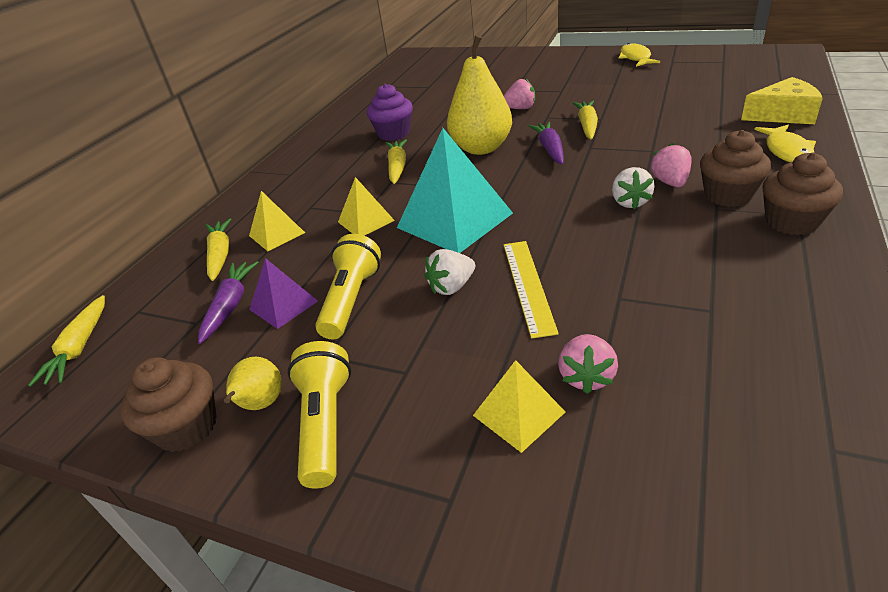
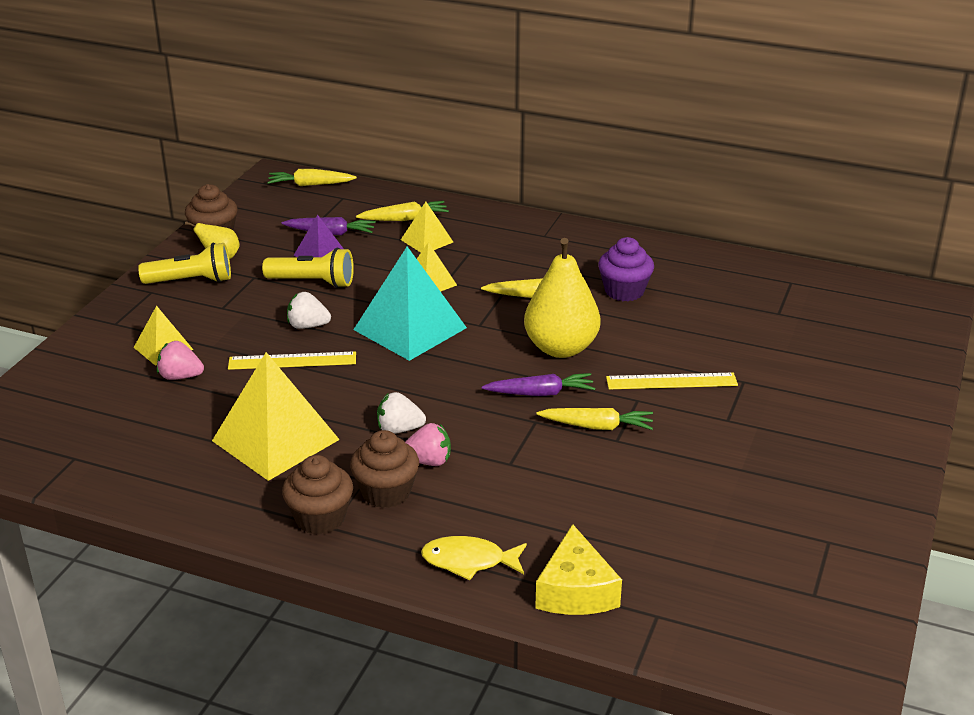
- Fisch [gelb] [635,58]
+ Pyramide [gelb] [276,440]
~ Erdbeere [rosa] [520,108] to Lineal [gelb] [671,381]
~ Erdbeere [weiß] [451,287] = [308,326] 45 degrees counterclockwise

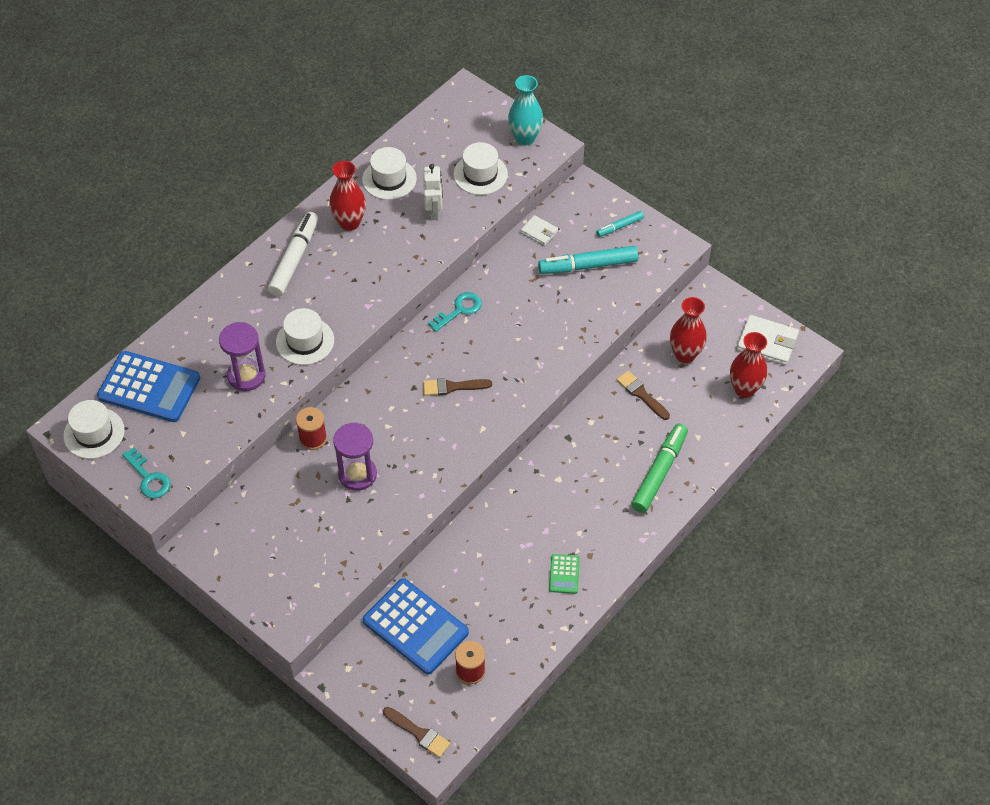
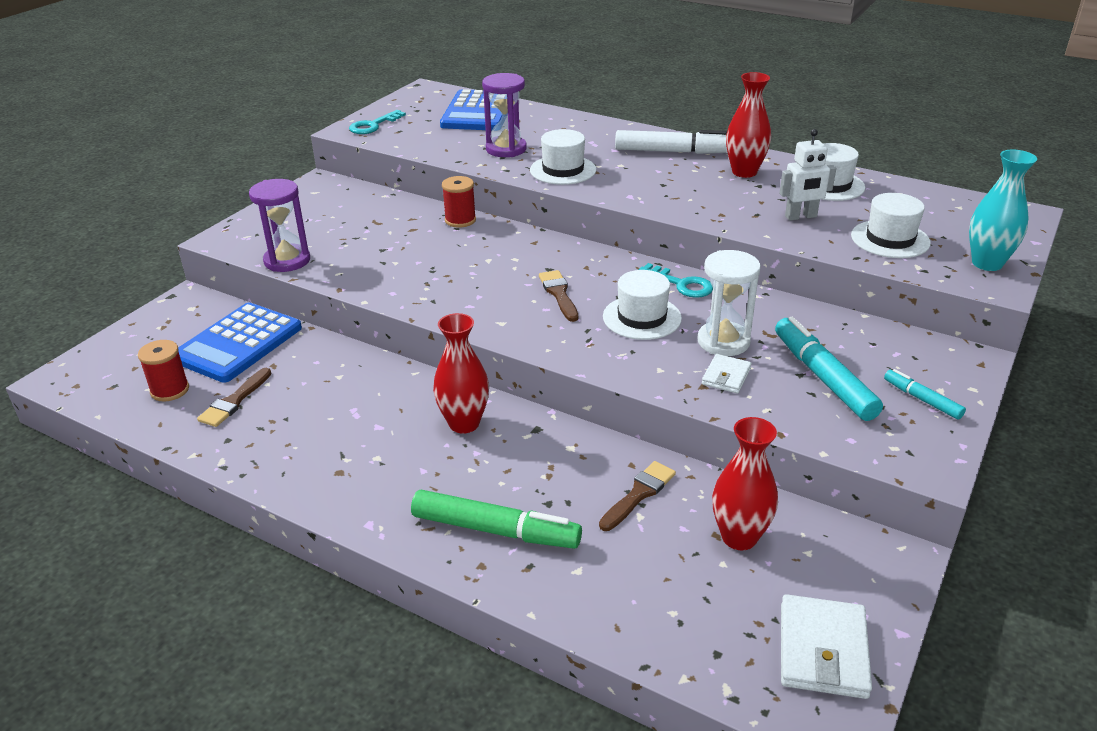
- Taschenrechner [grün] [564,574]
+ Sanduhr [weiß] [723,341]
~ Hut [weiß] [94,433] to [642,317]
~ Sanduhr [lila] [357,474] to [287,261]
~ Pinsel [braun] [419,733] to [234,401]
~ Geldbörse [weiß] [539,232] to [726,376]
~ Vase [rot] [744,389] to [464,423]

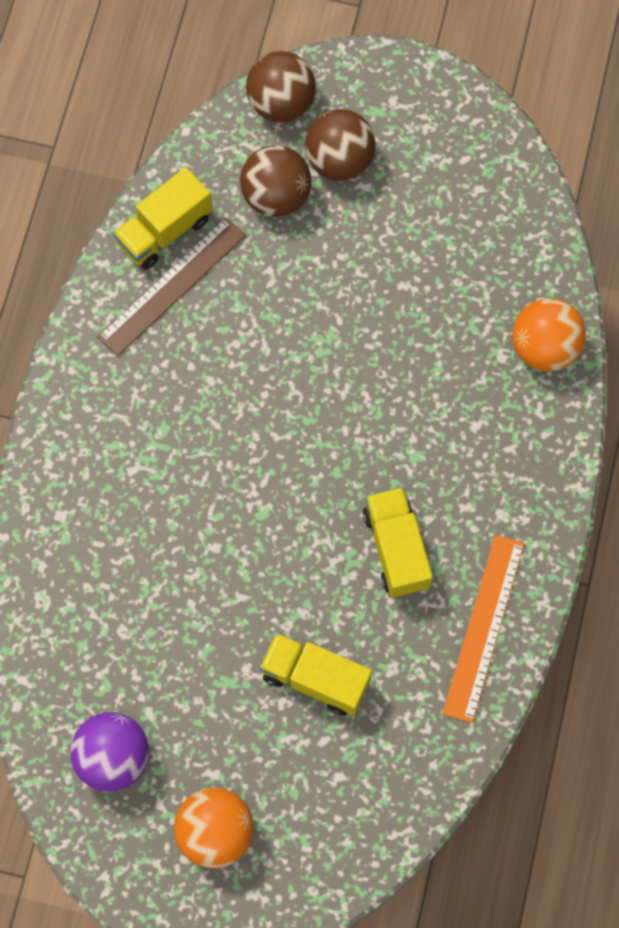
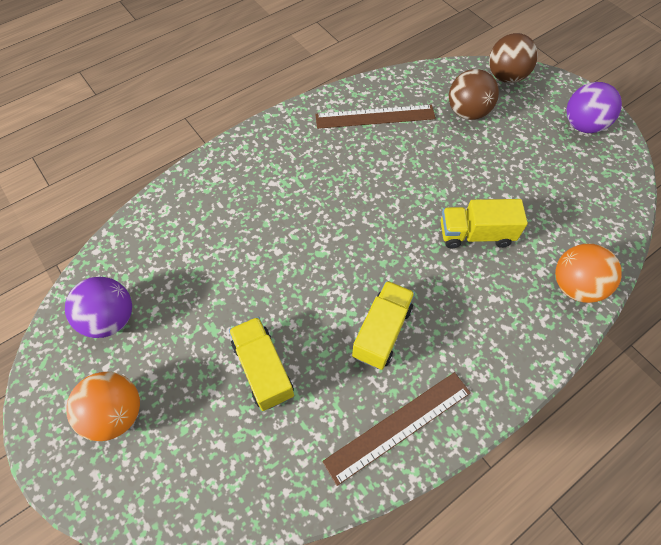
- Ball [braun] [339,161]
+ Ball [lila] [582,125]
~ Lastwagen [gelb] [164,231] to [475,234]
~ Lineal [orange] [483,627] to Lineal [braun] [398,426]

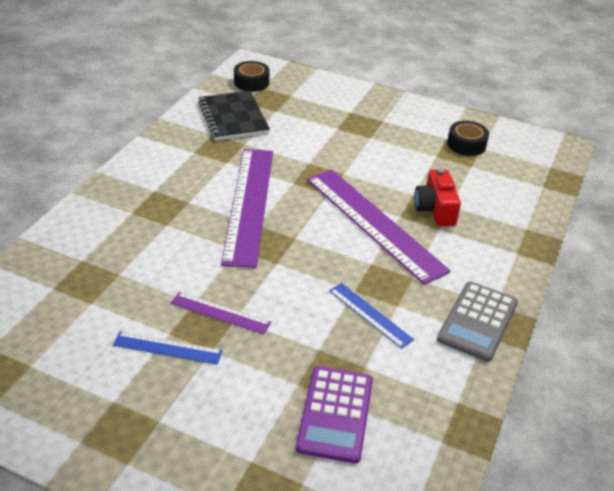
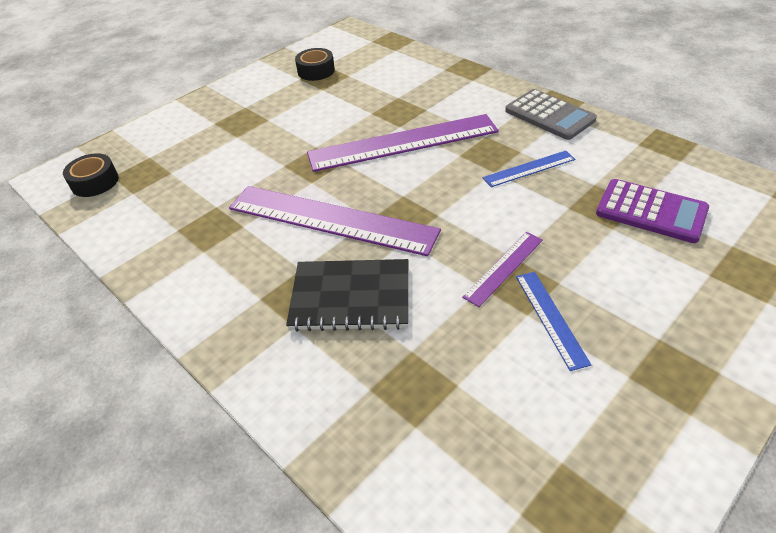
- Kamera [rot] [435,209]
~ Notizbuch [schwarz] [233,118] to [350,297]
~ Lineal [blau] [167,348] = [550,318] 45 degrees counterclockwise

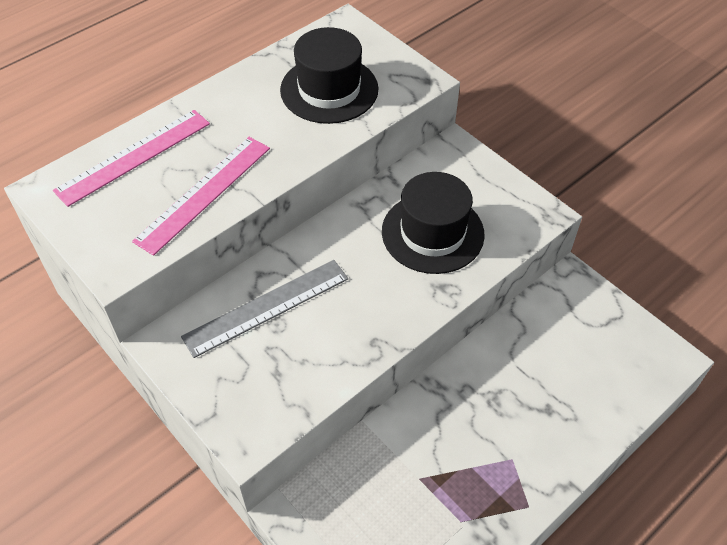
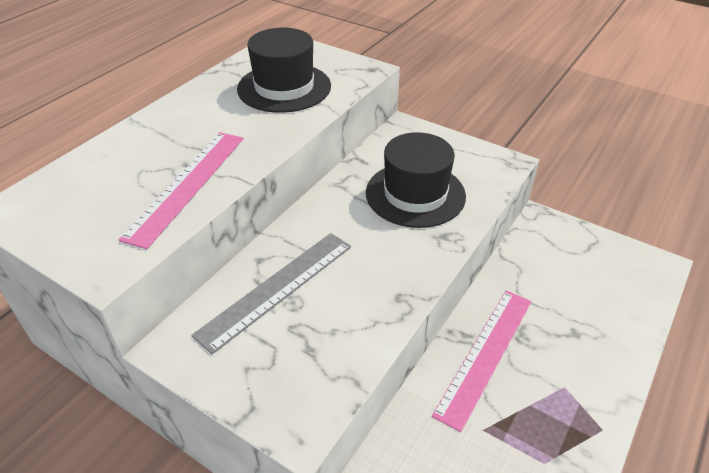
~ Lineal [rosa] [134,156] to [485,354]

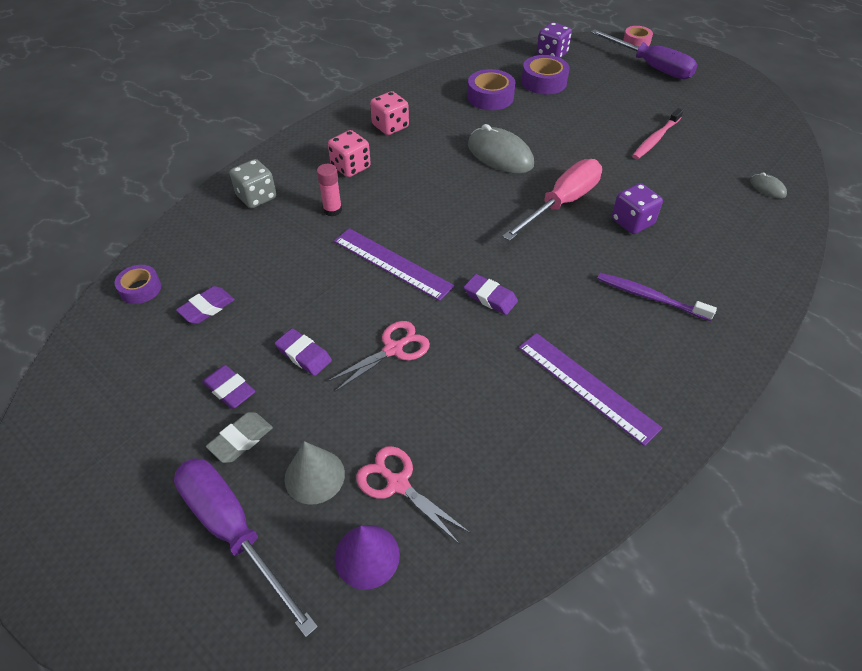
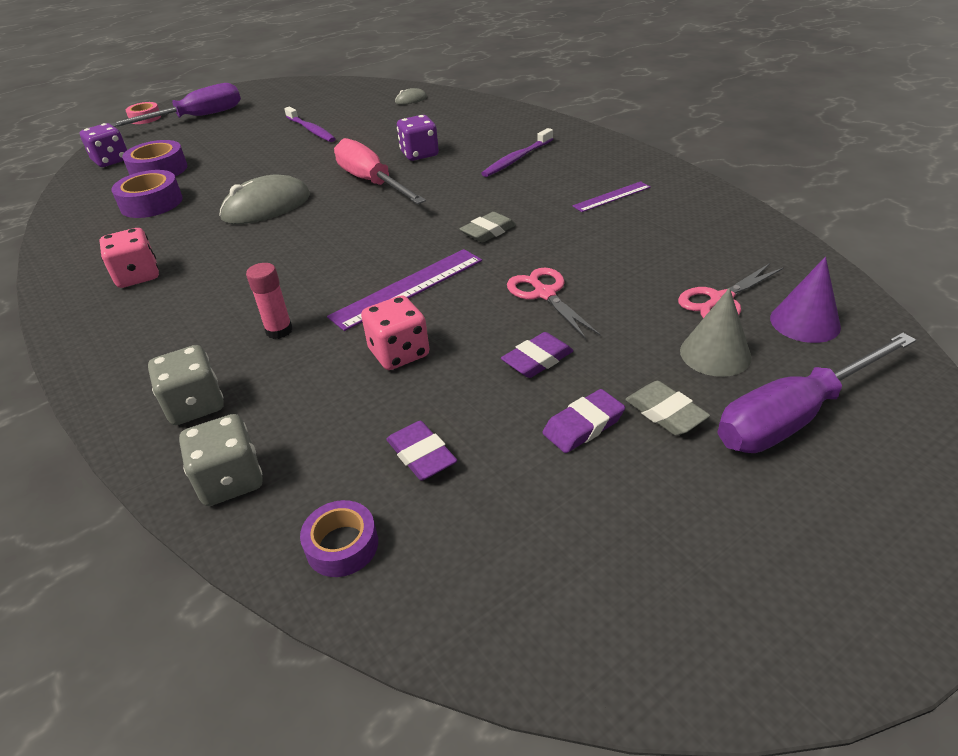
+ Spielwürfel [grau] [231,480]
~ Spielwürfel [rosa] [351,167] to [399,353]
~ Radiergummi [lila] [490,297] to Radiergummi [grau] [488,231]
~ Zahnbürste [rosa] [655,139] to Zahnbürste [lila] [311,130]
~ Lineal [lila] [586,386] = [612,196] x0.60

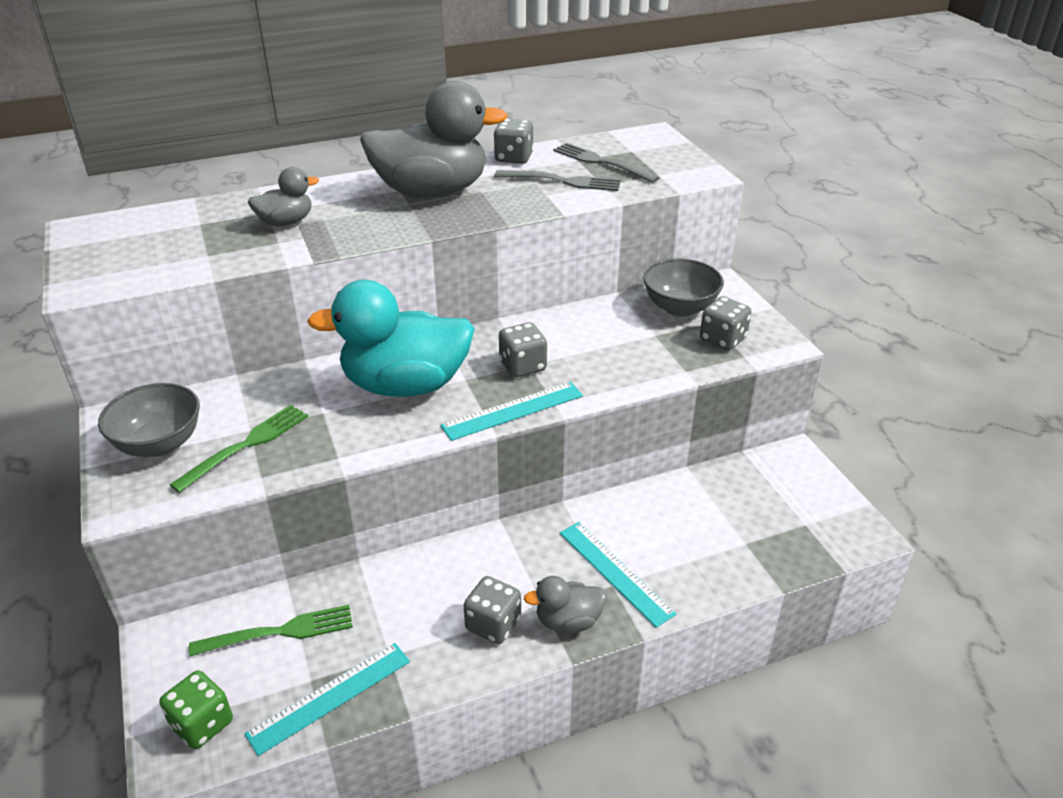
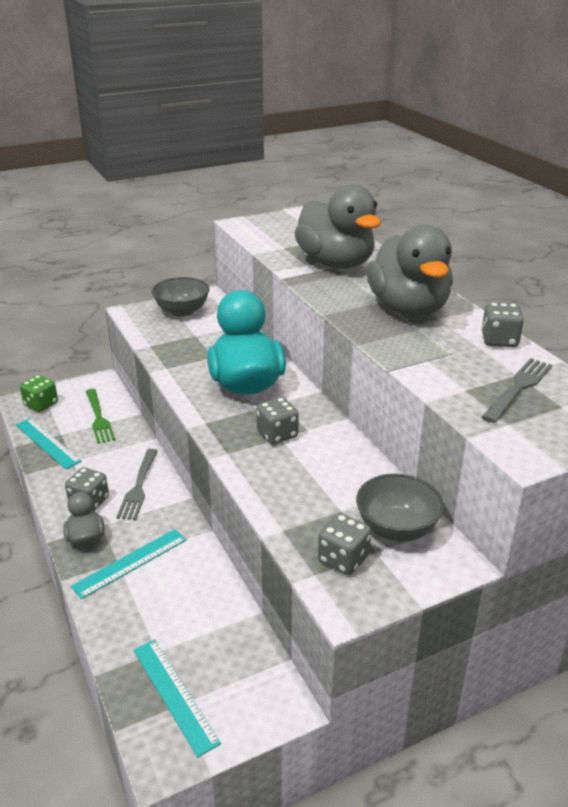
- Gabel [grün] [246,445]
~ Lineal [türkis] [513,410] to [175,694]
~ Gabel [grau] [562,181] to [138,486]
~ Ente [grau] [286,222] = [336,263] x2.09

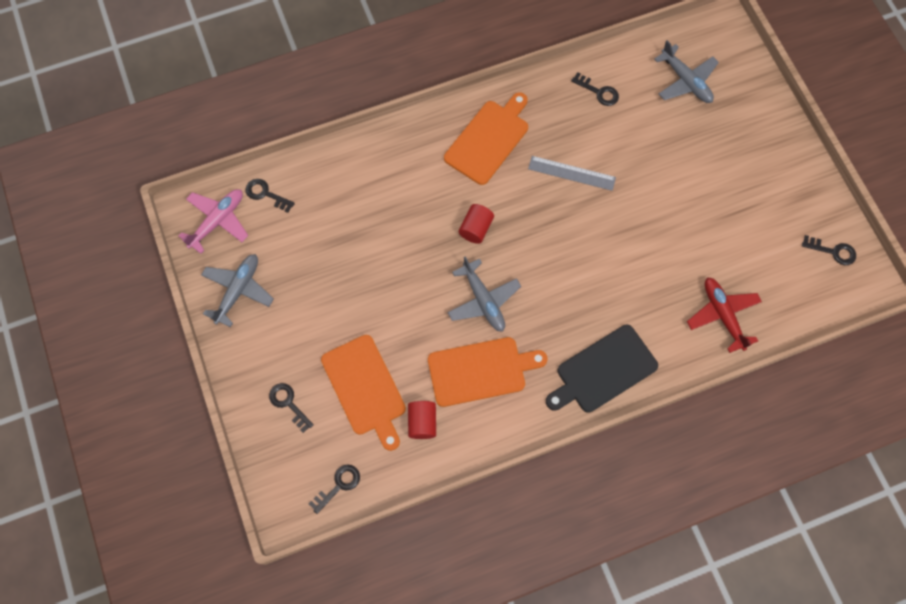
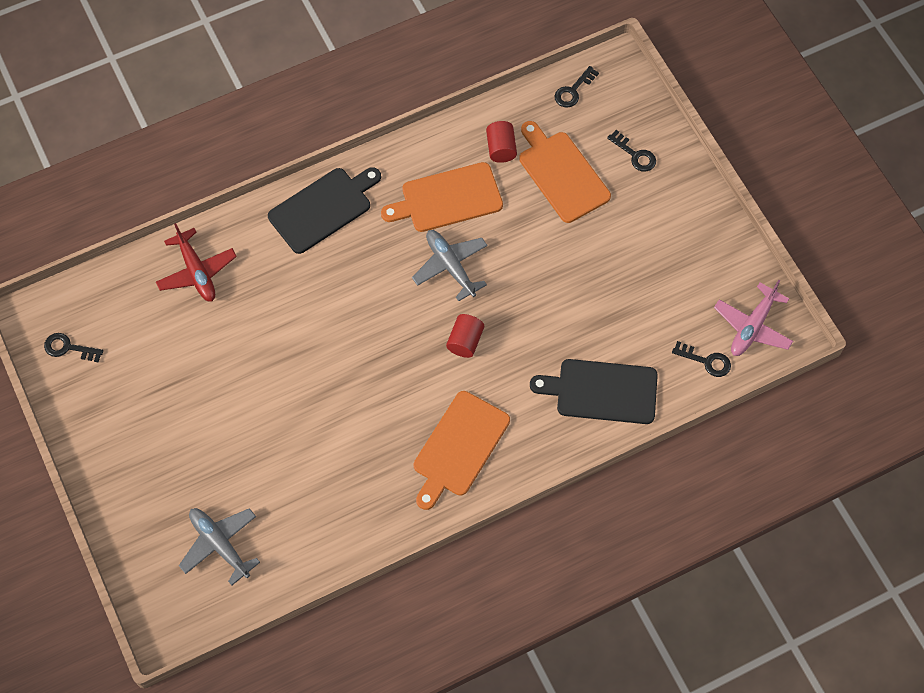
- Flugzeug [grau] [238,290]
- Lineal [grau] [571,173]
- Schlüssel [schwarz] [599,92]
+ Schneidebrett [schwarz] [602,391]

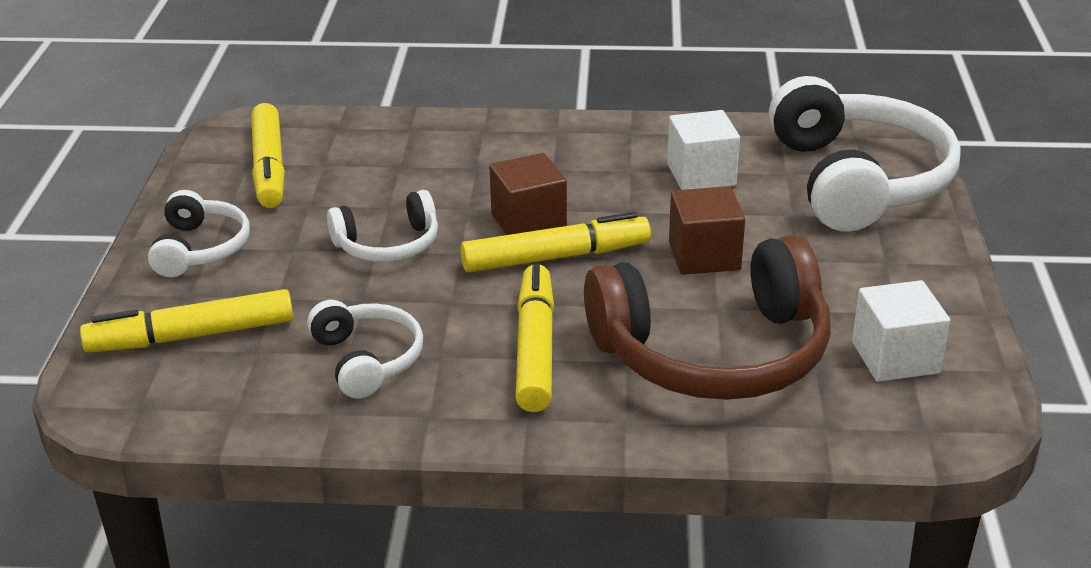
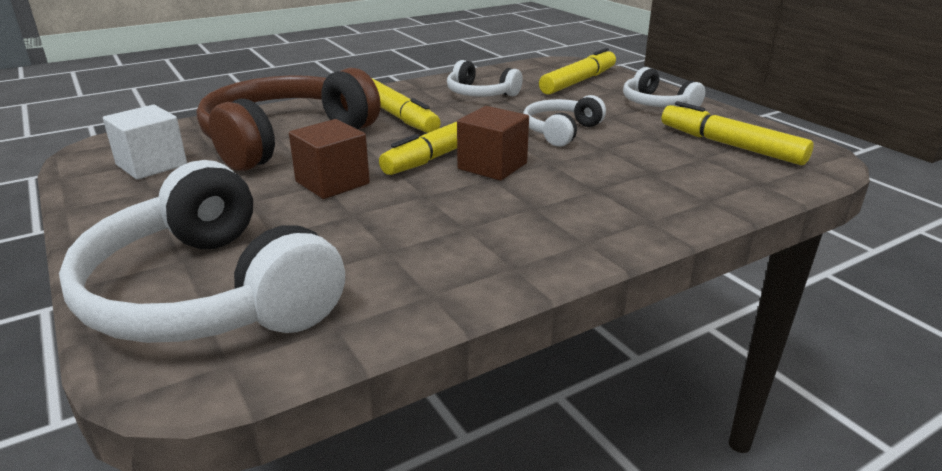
- Kubus [weiß] [701,175]

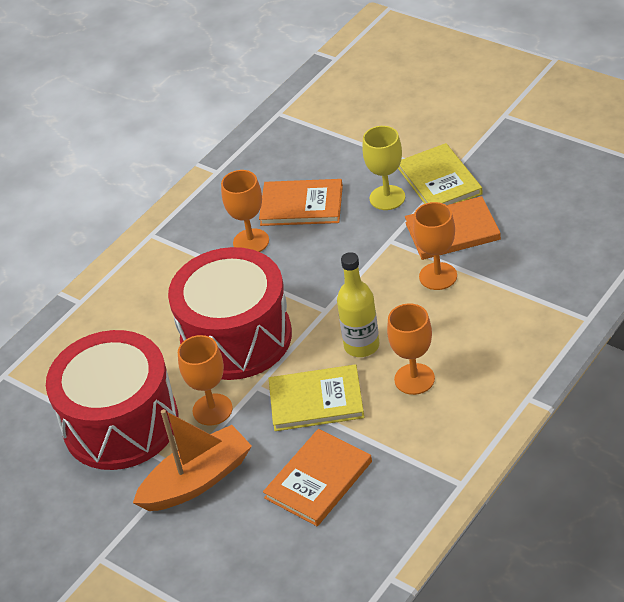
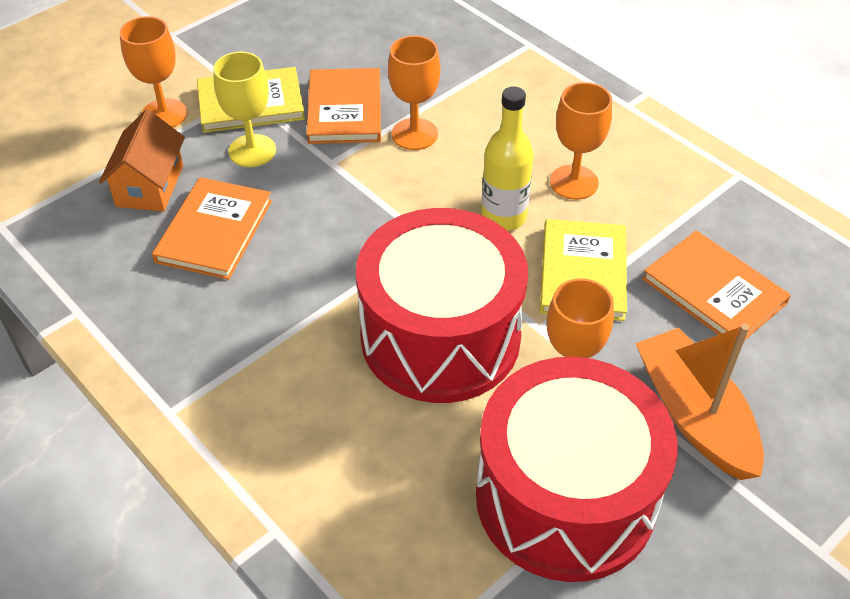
+ Haus [orange] [150,186]
~ Kelch [orange] [251,242] to [164,114]

